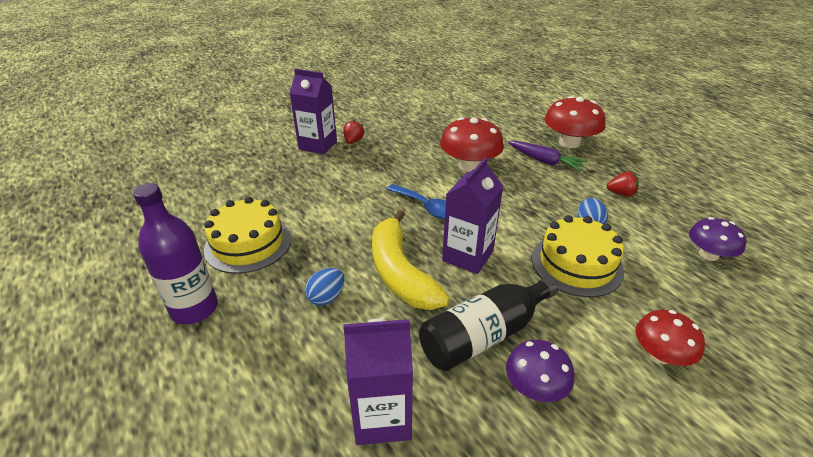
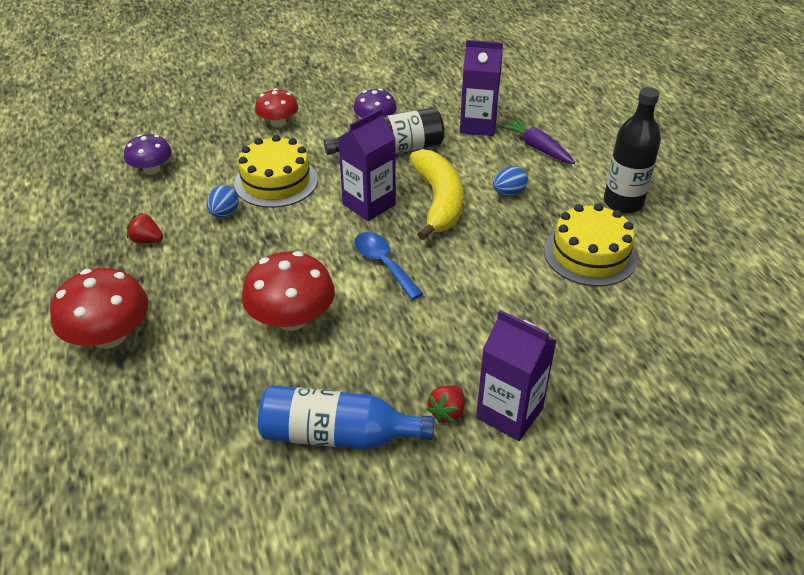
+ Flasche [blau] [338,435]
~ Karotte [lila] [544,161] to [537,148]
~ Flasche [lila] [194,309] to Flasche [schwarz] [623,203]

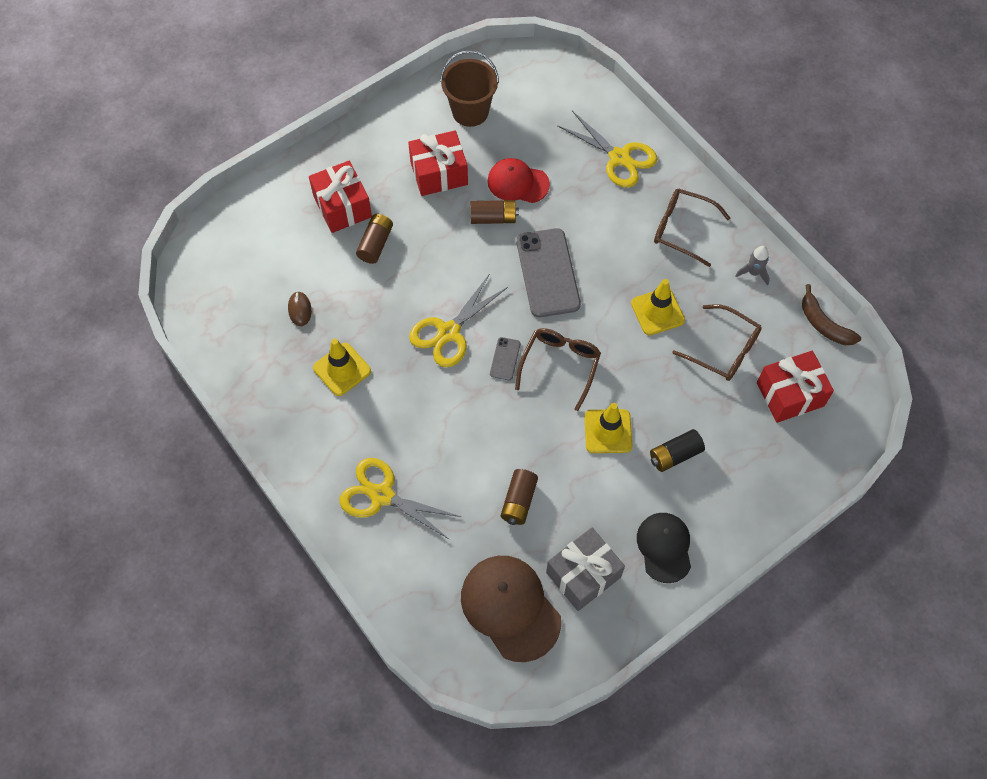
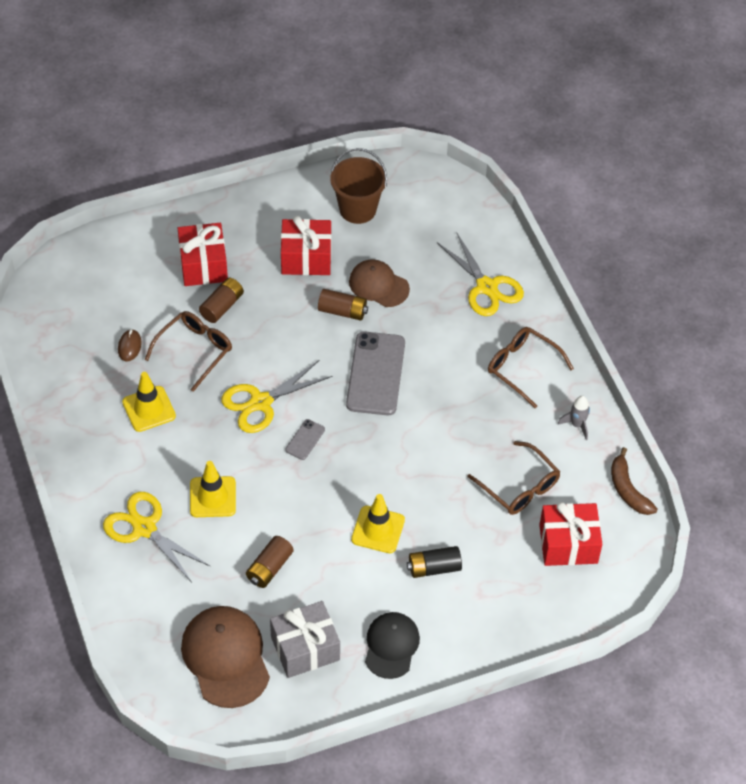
~ Brille [braun] [560,366] to [194,351]
~ Leitkegel [gelb] [657,312] to [212,497]
~ Kappe [rot] [518,183] to Kappe [braun] [378,285]

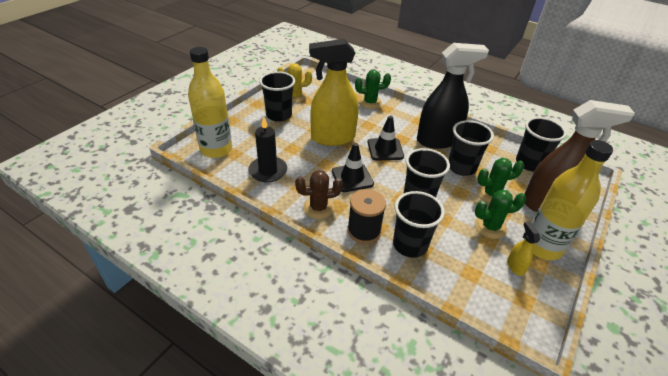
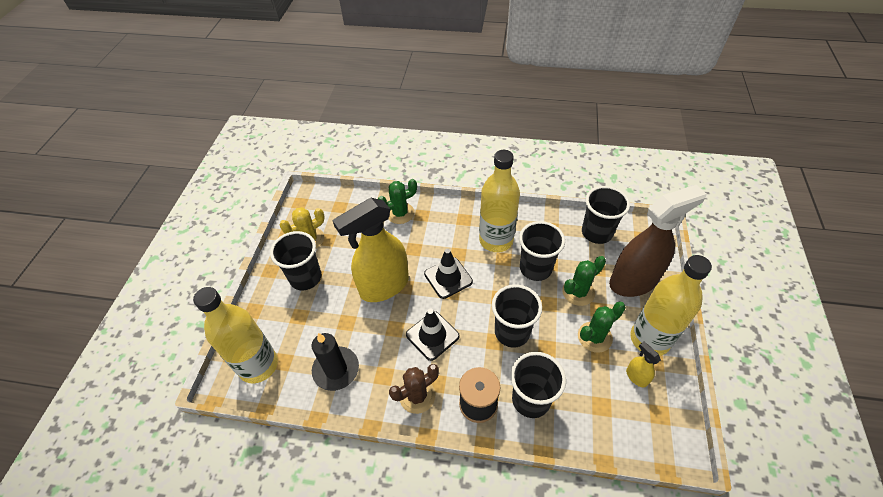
~ Sprühflasche [schwarz] [437,140] to Flasche [gelb] [496,240]

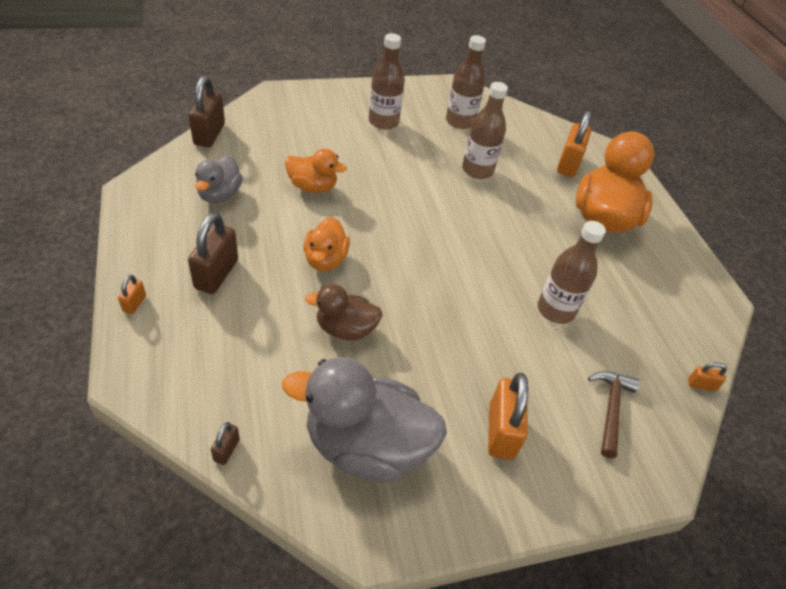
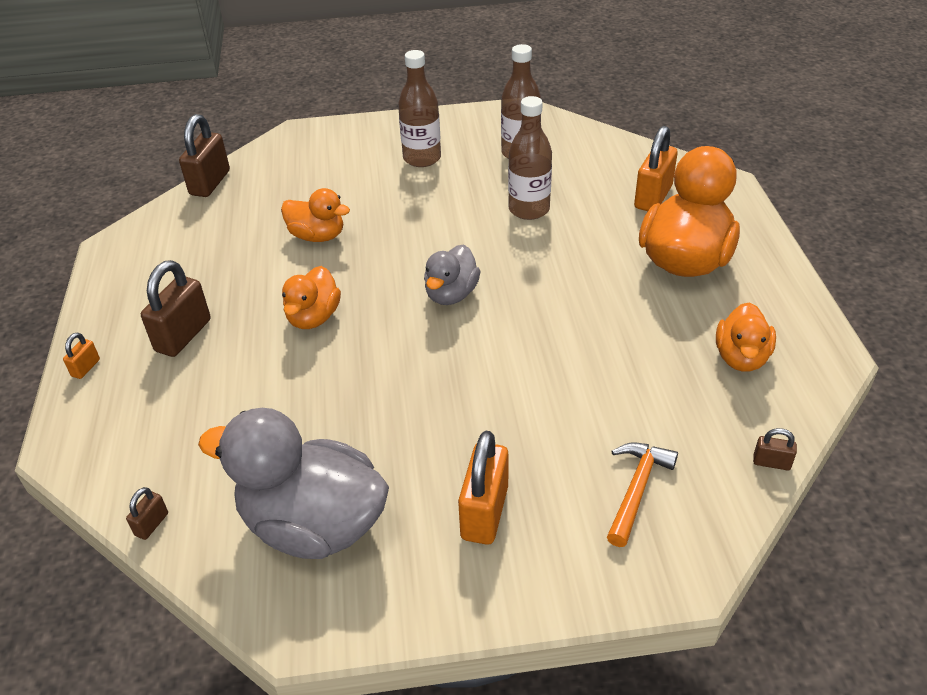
- Ente [braun] [345,329]
- Flasche [braun] [555,310]
+ Ente [orange] [741,358]
~ Ente [grau] [219,195] to [451,294]
~ Hammer [braun] [610,409] to Hammer [orange] [636,489]
~ Vorhängeschloss [orange] [701,385] to Vorhängeschloss [braun] [771,462]

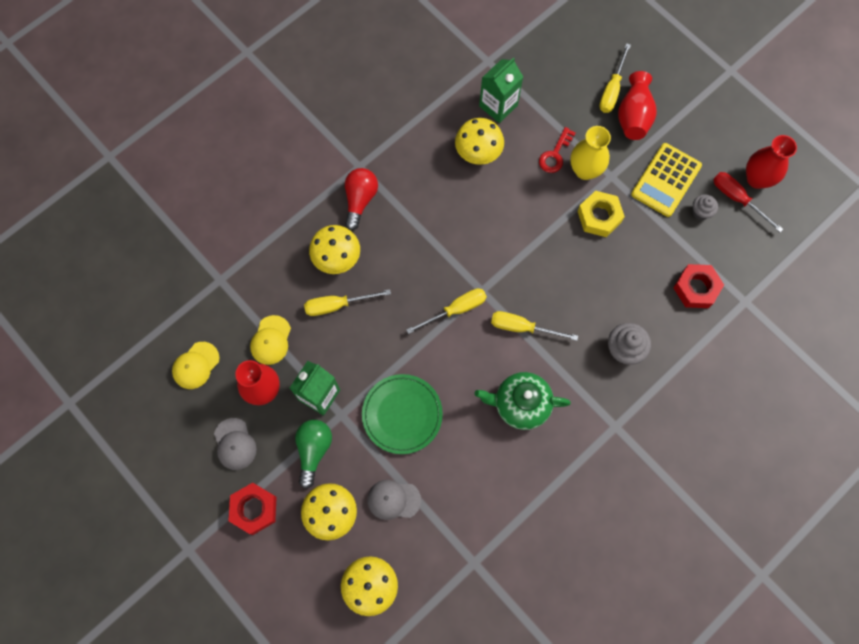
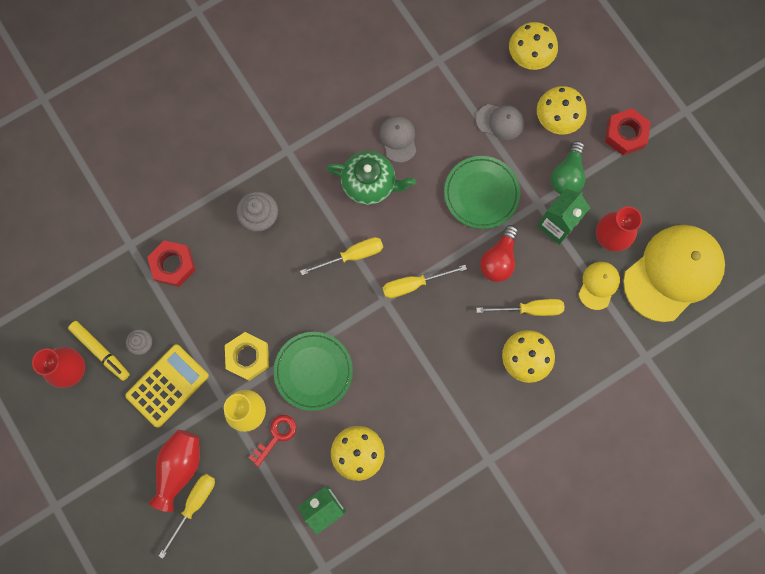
+ Teller [grün] [313,371]
~ Kappe [grau] [235,444] to [398,139]
~ Glühbirne [rot] [360,200] to [498,259]
~ Schraubenzieher [rot] [737,199] to Filzstift [gelb] [101,351]
~ Schraubenzieher [gelb] [522,327] = [352,256] 45 degrees counterclockwise
~ Kappe [gelb] [196,365] = [673,273] x2.16

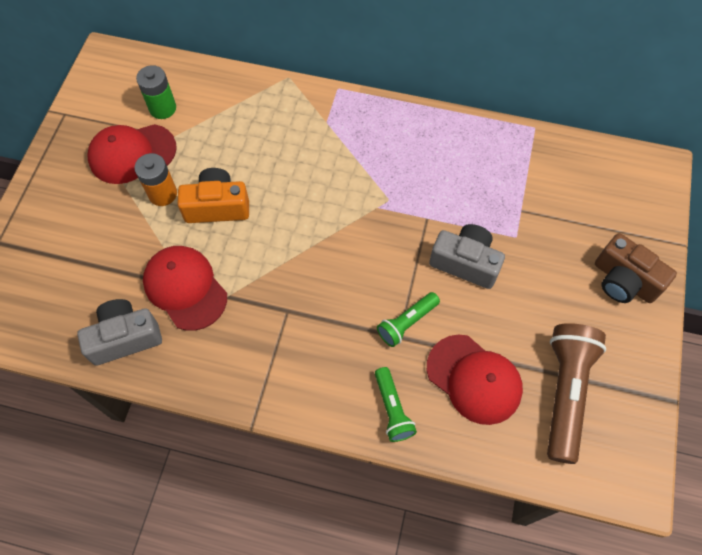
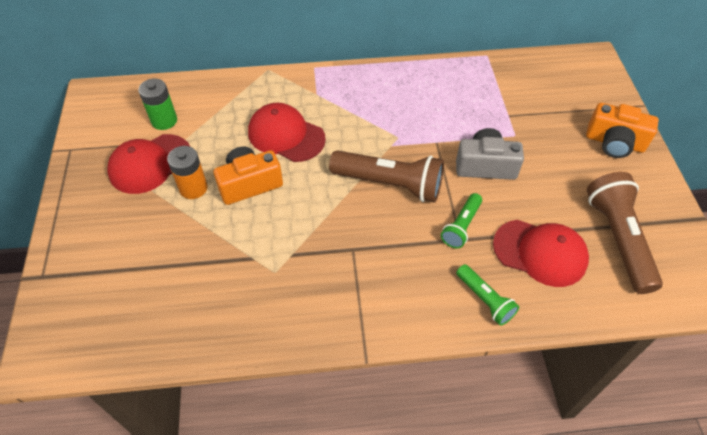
- Kamera [grau] [125,338]
+ Taschenlampe [braun] [389,184]
~ Kappe [rot] [185,288] to [286,135]
~ Kamera [braun] [624,280] to Kamera [orange] [614,142]

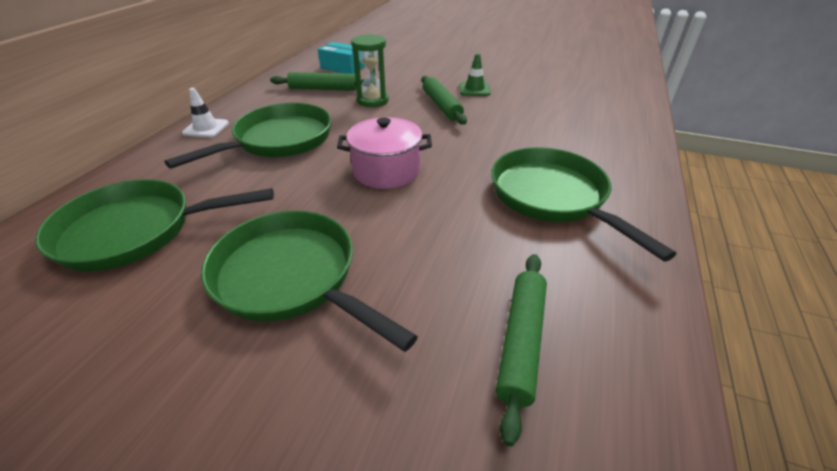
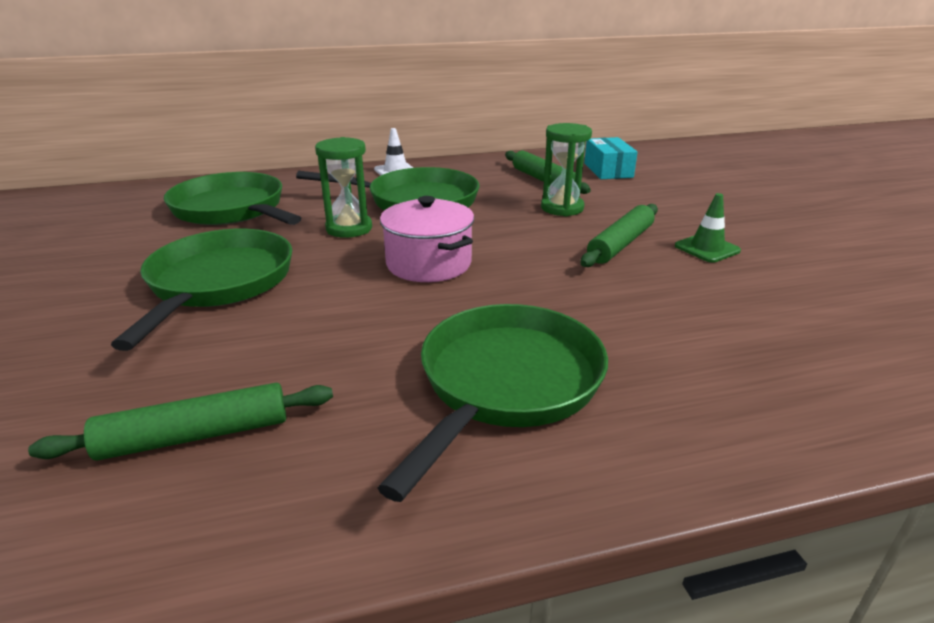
+ Sanduhr [grün] [349,228]

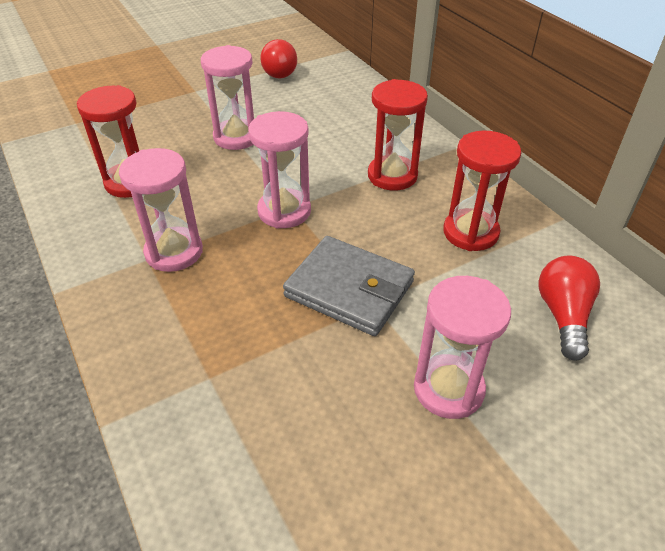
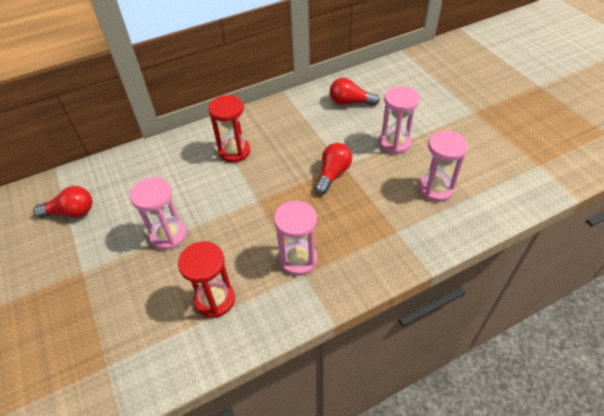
- Sanduhr [rot] [470,232]
~ Sanduhr [rosa] [284,211] to [435,189]
~ Geldbörse [grau] [349,289] to Glühbirne [rot] [333,174]

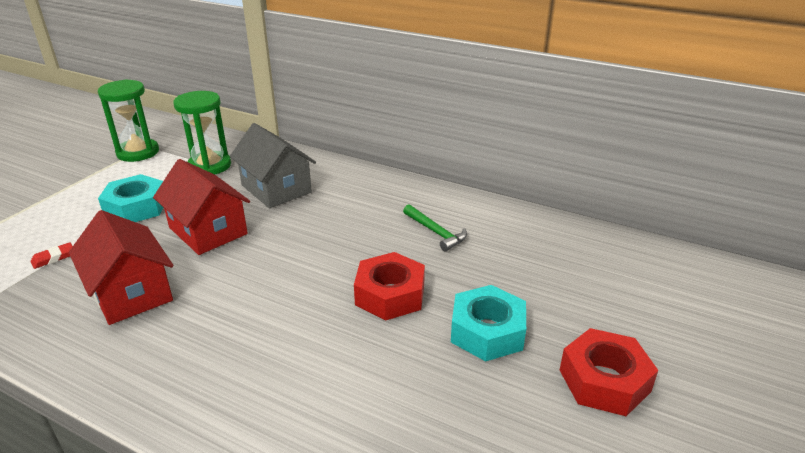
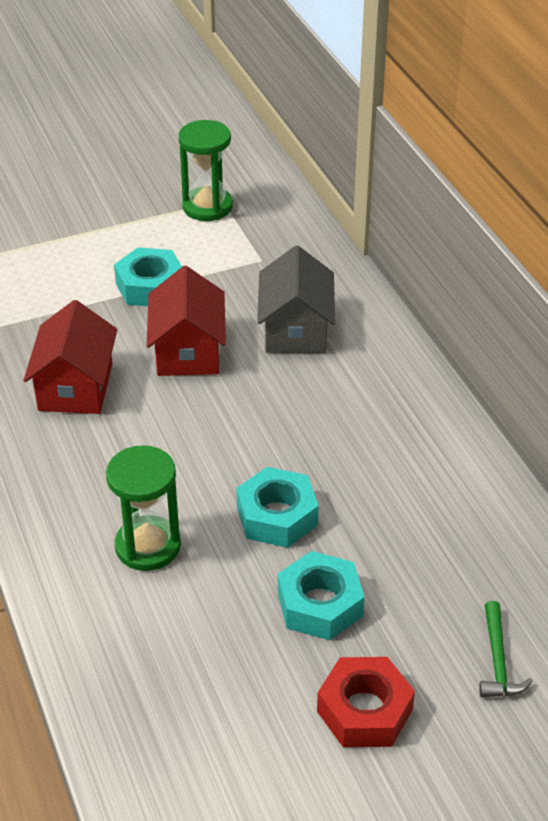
- Radiergummi [rot] [53,258]
~ Sanduhr [grün] [209,166] to [148,546]
~ Hammer [grün] [436,232] to [498,661]
~ Sechskantmutter [rot] [390,294] to Sechskantmutter [türkis] [277,516]

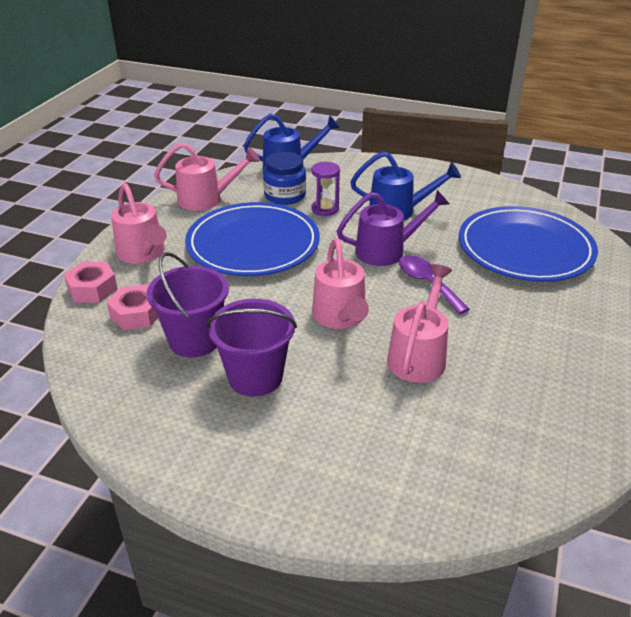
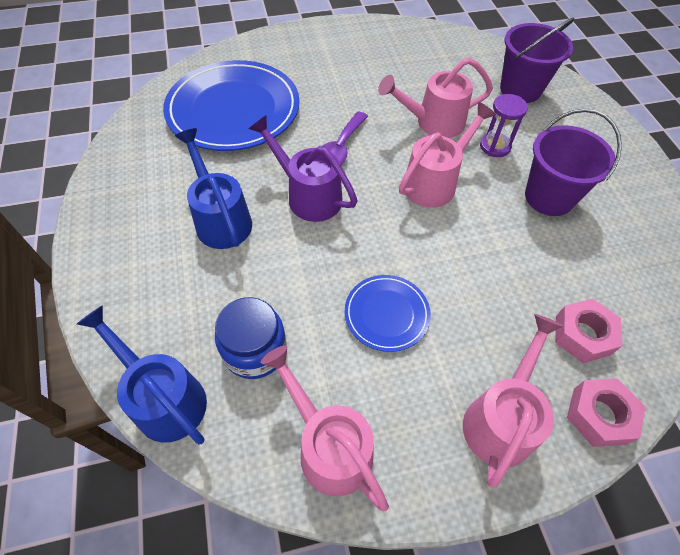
~ Eimer [lila] [194,340] to [520,89]
~ Sanduhr [lila] [325,209] to [495,146]
~ Teller [blau] [253,244] = [386,314] x0.49

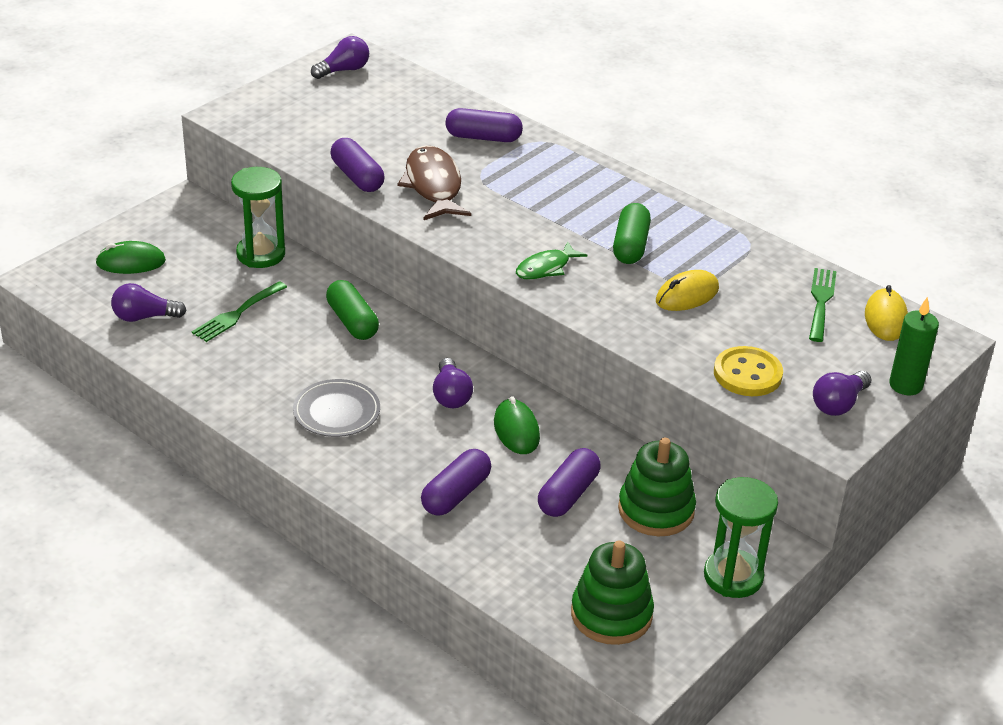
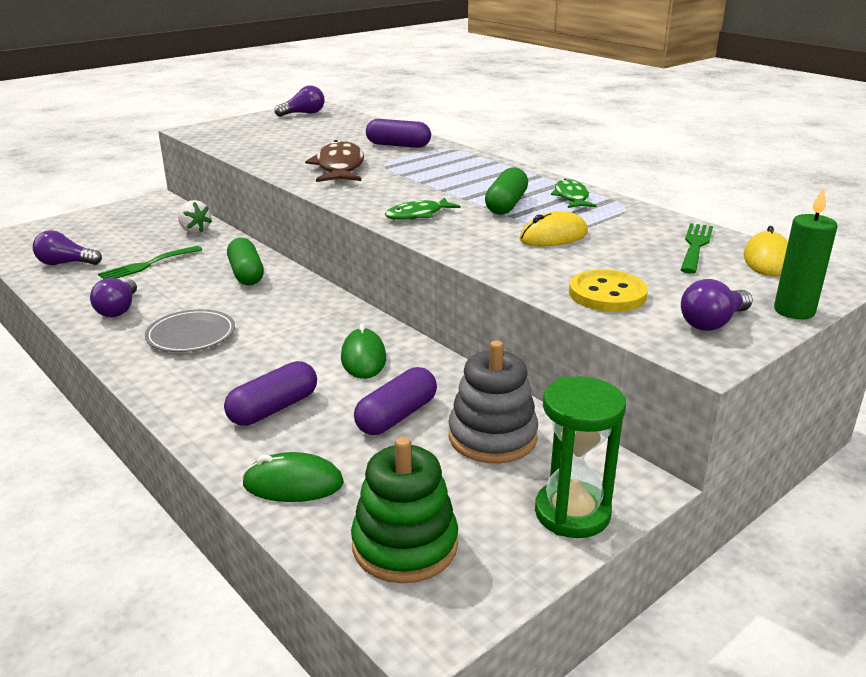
- Kapsel [lila] [357,177]
+ Fisch [grün] [571,197]
~ Computermaus [grün] [131,262] to [293,484]
~ Glühbirne [lila] [451,395] to [118,309]
~ Sanduhr [grün] [261,254] to Erdbeere [weiß] [195,231]
~ Stapelspielzeug [grün] [656,510] to Stapelspielzeug [grau] [492,437]

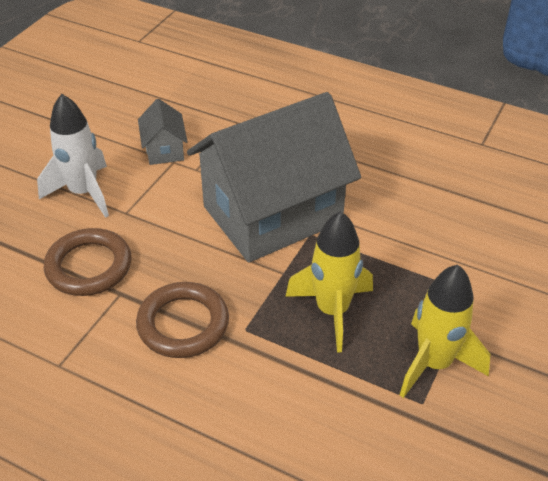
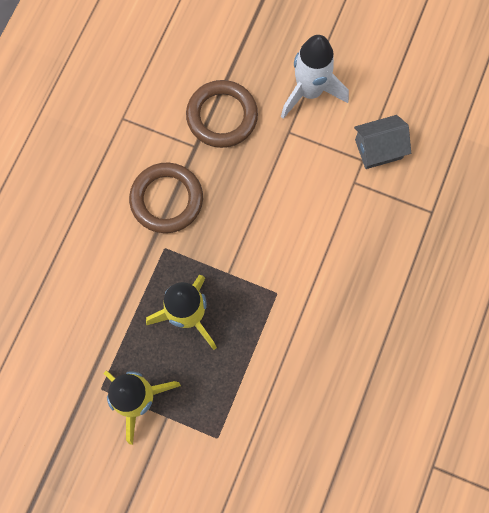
- Haus [grau] [272,214]

